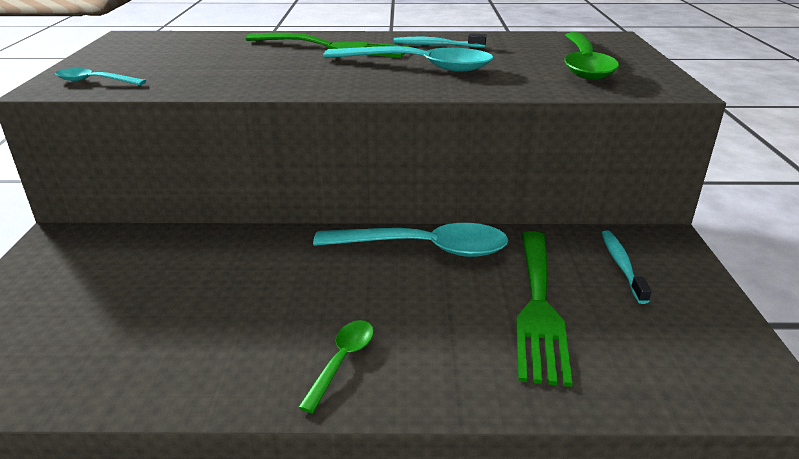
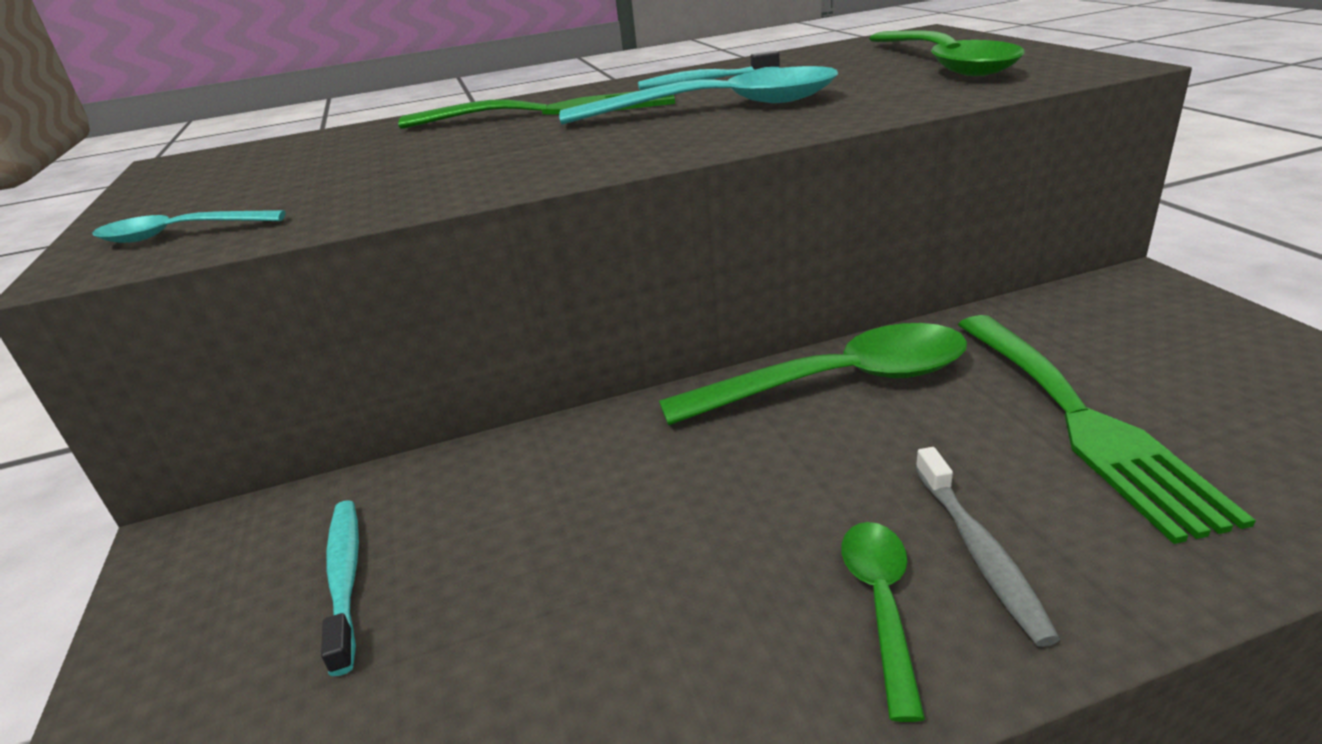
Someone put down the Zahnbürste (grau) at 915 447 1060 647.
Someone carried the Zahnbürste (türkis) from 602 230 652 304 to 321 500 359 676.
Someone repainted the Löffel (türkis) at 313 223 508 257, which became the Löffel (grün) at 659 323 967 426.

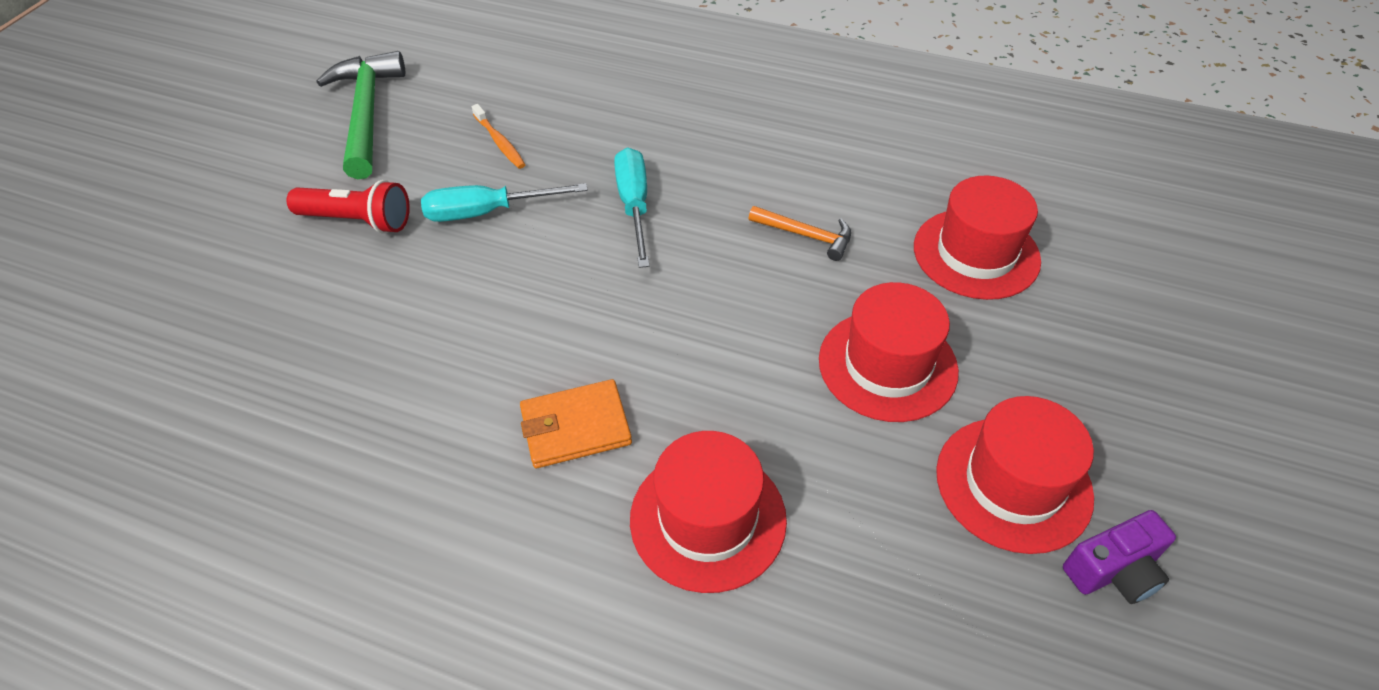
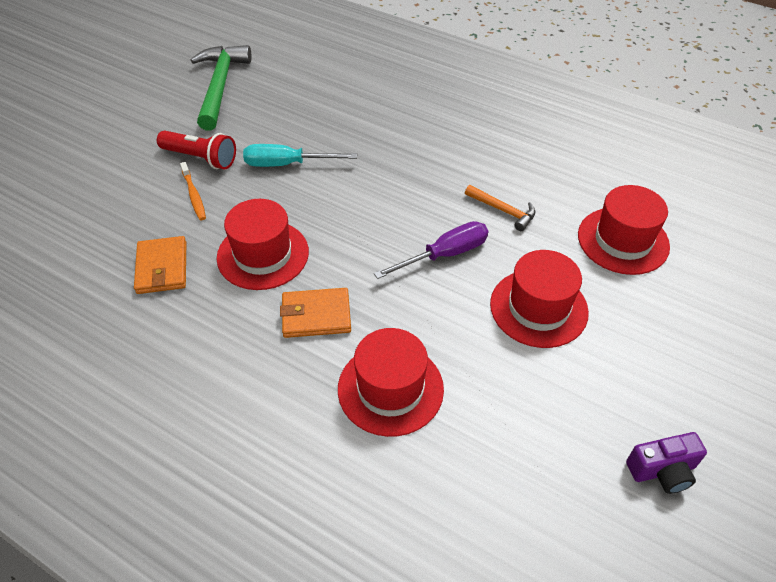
Someone took away the Schraubenzieher (türkis) at 614 147 650 268.
Someone put down the Geldbörse (orange) at 134 236 186 294.
Someone put down the Schraubenzieher (lila) at 374 221 488 279.
Someone carried the Zahnbürste (orange) from 472 104 526 169 to 180 162 206 220.
Someone carried the Hut (rot) from 936 396 1094 554 to 217 199 309 290.

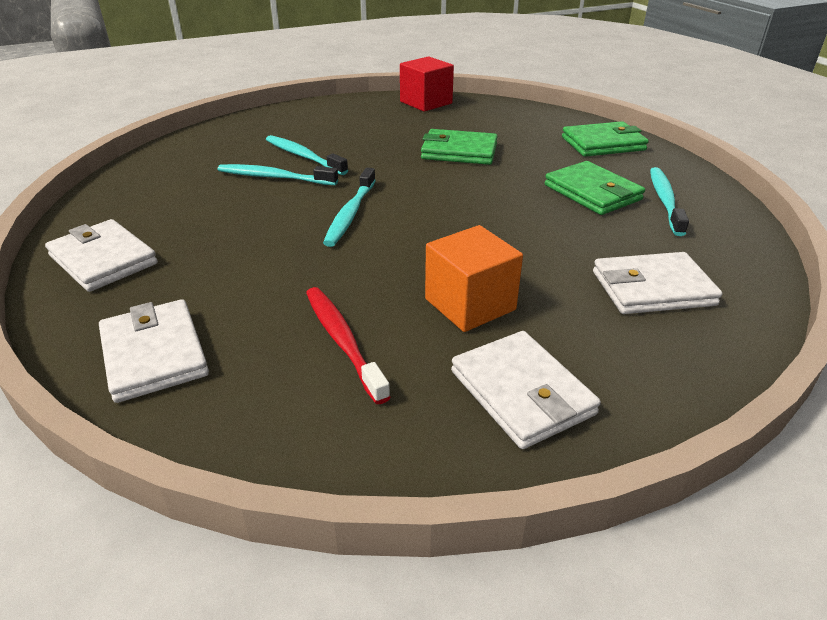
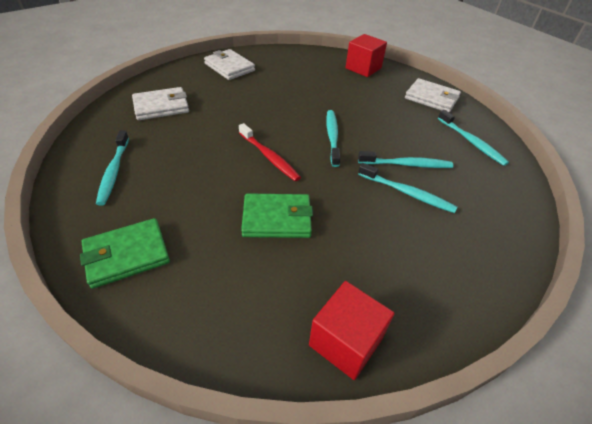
Someone took away the Kubus (orange) at 425 225 523 332.
Someone took away the Geldbörse (grün) at 545 161 645 215.
Someone put down the Zahnbürste (türkis) at 438 110 509 166.
Someone carried the Zahnbürste (rot) from 306 287 391 404 to 239 123 301 181.
Someone swapped the Geldbörse (weiß) at 99 299 209 403 for the Kubus (rot) at 346 34 387 77.

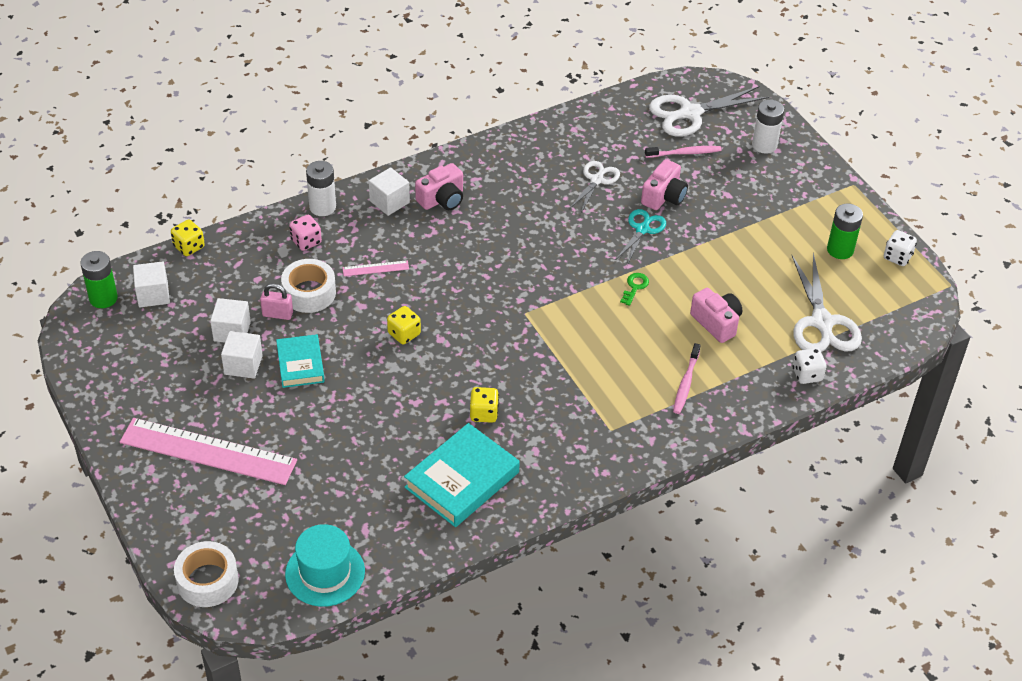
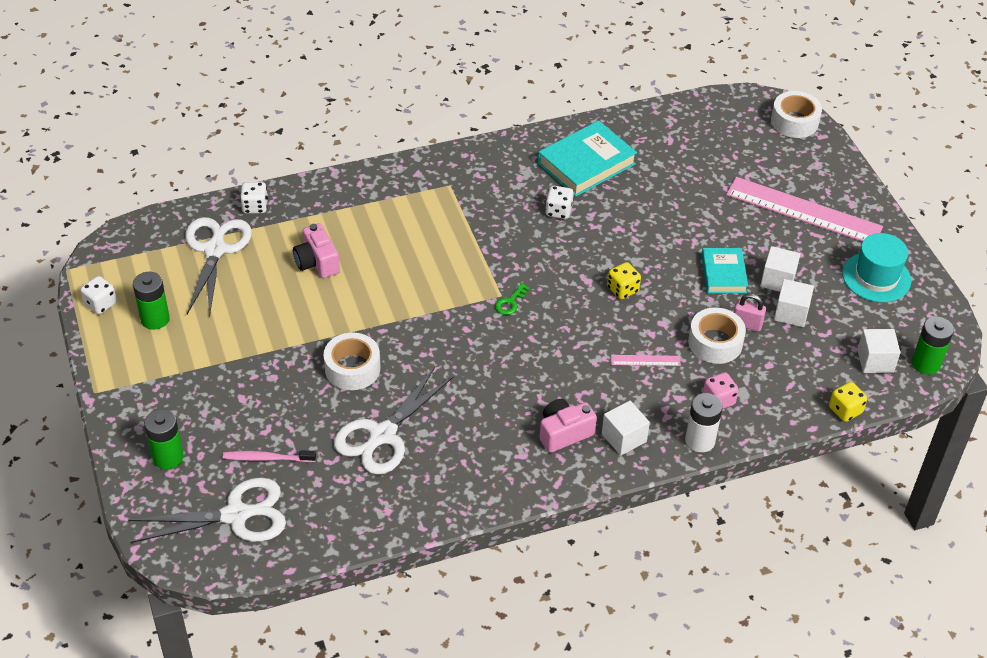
Someone took away the Kamera (rosa) at 641 159 688 210.
Someone took away the Zahnbürste (rosa) at 673 343 701 414.
Someone carried the Hut (türkis) from 285 524 365 607 to 842 233 911 302.
Someone carried the Schlüssel (grün) from 620 273 649 306 to 495 283 530 315.
Someone swapped the Schere (türkis) at 616 209 666 265 for the Klebeband (weiß) at 324 333 380 390.
Someone repainted the Spielwürfel (gelb) at 470 387 499 423, which became the Spielwürfel (weiß) at 545 186 573 219.
Someone repainted the Batterie (weiß) at 752 100 784 154, which became the Batterie (grün) at 144 409 184 469.
Someone scaled the Schere (weiß) at 569 161 620 212 by 1.68.

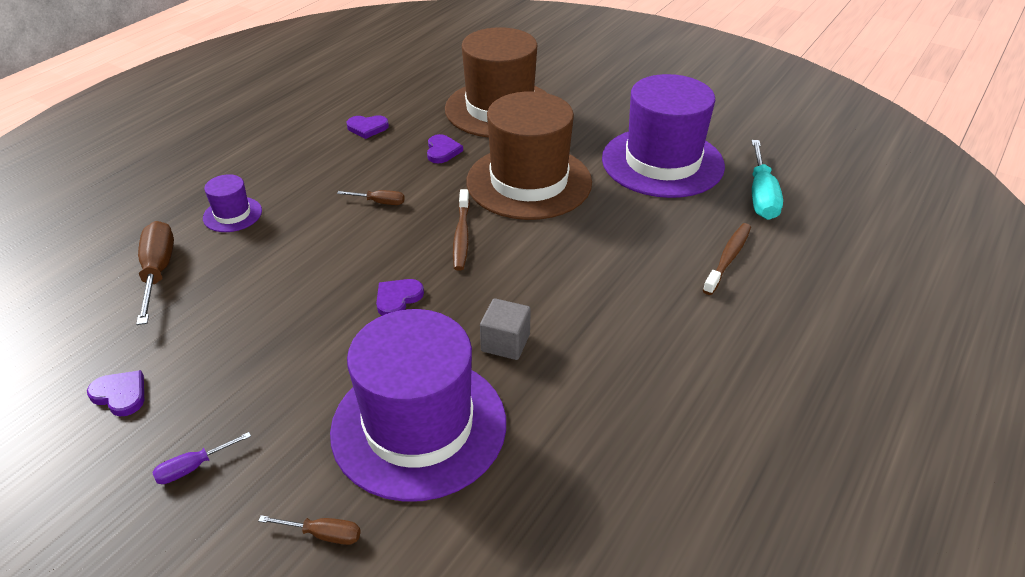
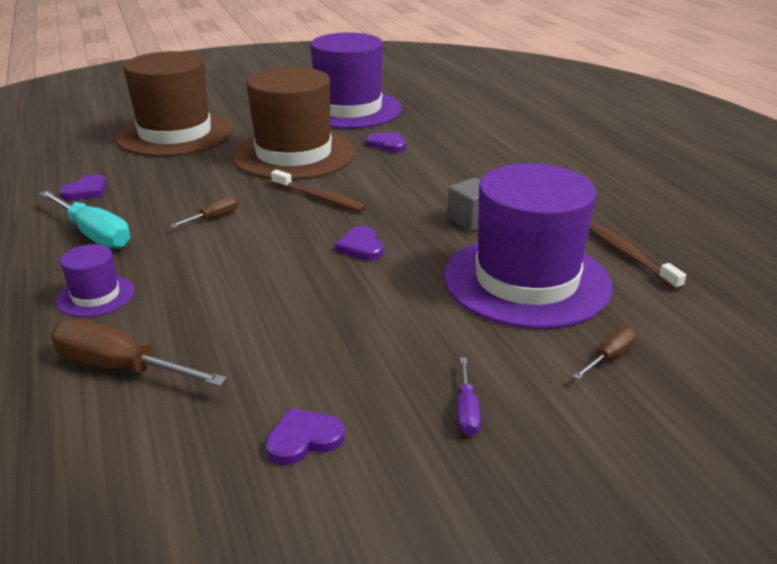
Someone carried the Herz (lila) from 427 134 463 163 to 366 132 406 152.
Someone carried the Zahnbürste (braun) from 703 223 751 295 to 589 223 686 290.
Someone carried the Schraubenzieher (türkis) from 751 140 783 220 to 39 190 130 249.

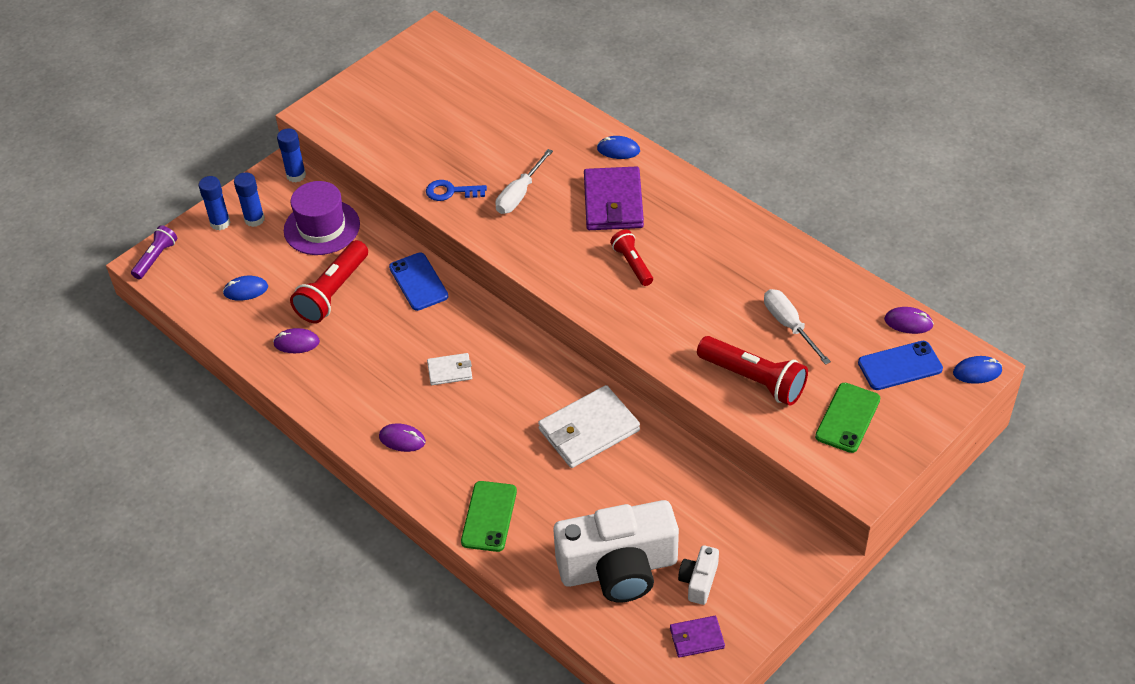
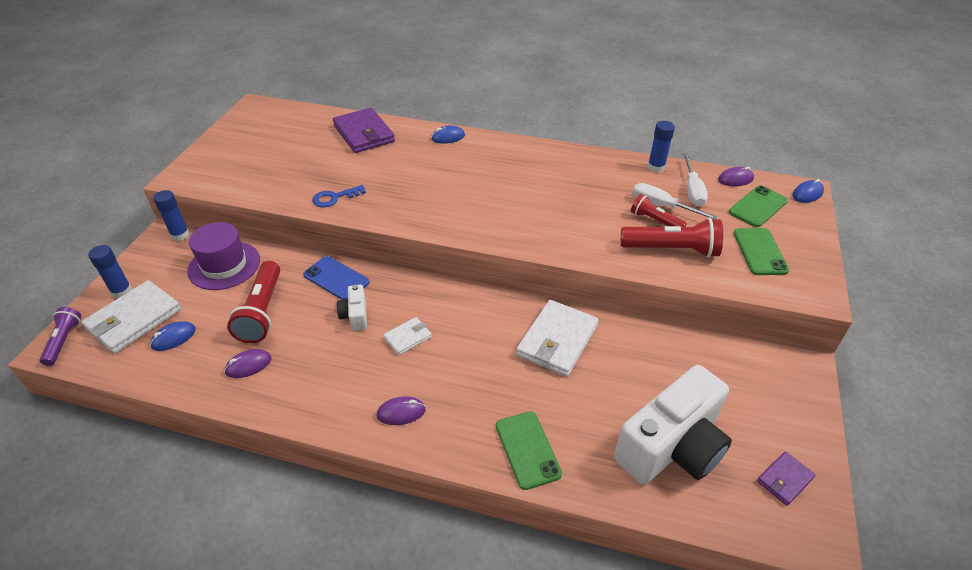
Someone put down the Geldbörse (weiß) at 81 280 181 354.
Someone carried the Klebestift (blau) from 234 172 265 227 to 648 121 675 172.
Someone carried the Schraubenzieher (weiß) from 495 149 553 214 to 683 153 708 207.
Someone carried the Geldbörse (lila) from 584 166 644 230 to 333 108 395 153.
Someone carried the Taschenlampe (rot) from 610 230 653 286 to 631 194 687 227.
Someone carried the Kamera (weiß) from 678 545 719 605 to 337 285 367 331.
Someone repainted the Handy (blau) at 858 341 943 390, which became the Handy (grün) at 729 186 788 227.

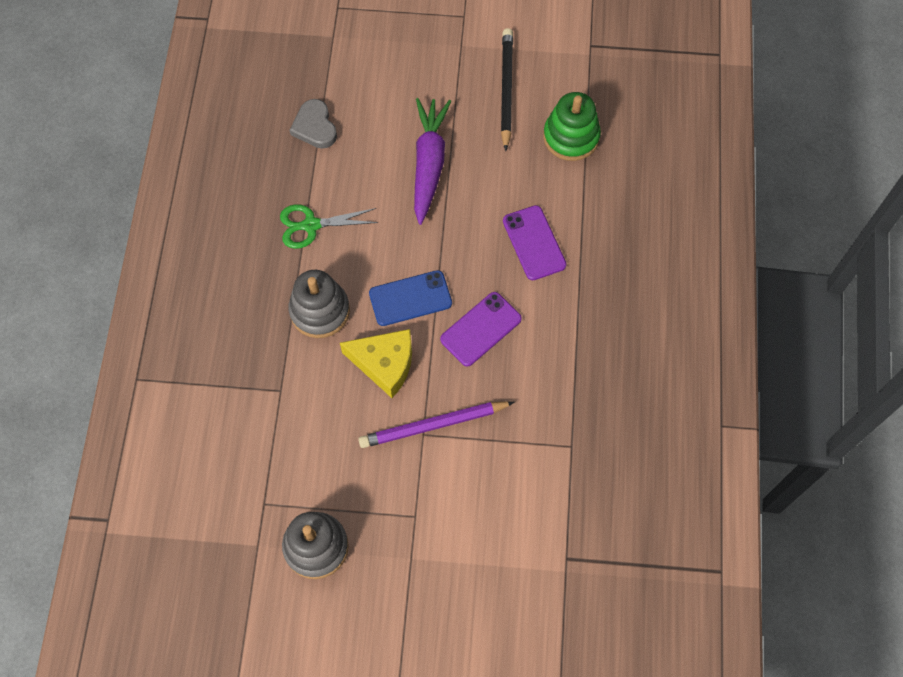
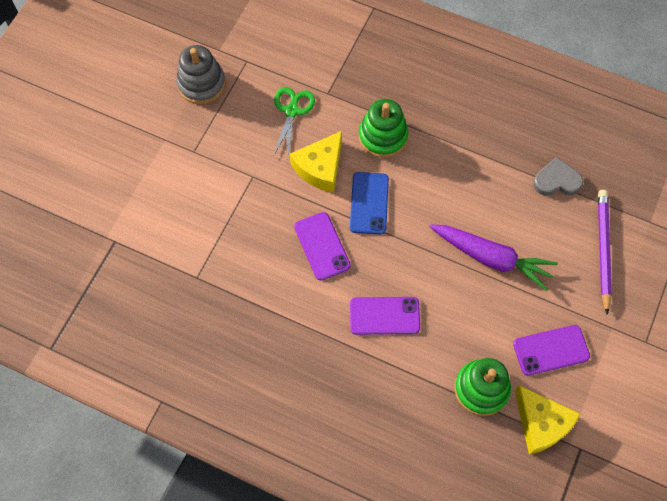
Someone put down the Käse (gelb) at 515 385 580 454.
Someone carried the Schere (grün) from 280 204 378 249 to 273 87 315 159.
Someone carried the Bleistift (lila) from 358 401 514 448 to 598 190 612 315.
Someone swapped the Bleistift (schwarz) at 501 28 513 151 for the Handy (lila) at 513 325 590 376.
Someone repainted the Stapelspielzeug (grau) at 289 270 350 338, which became the Stapelspielzeug (grün) at 359 99 408 158.

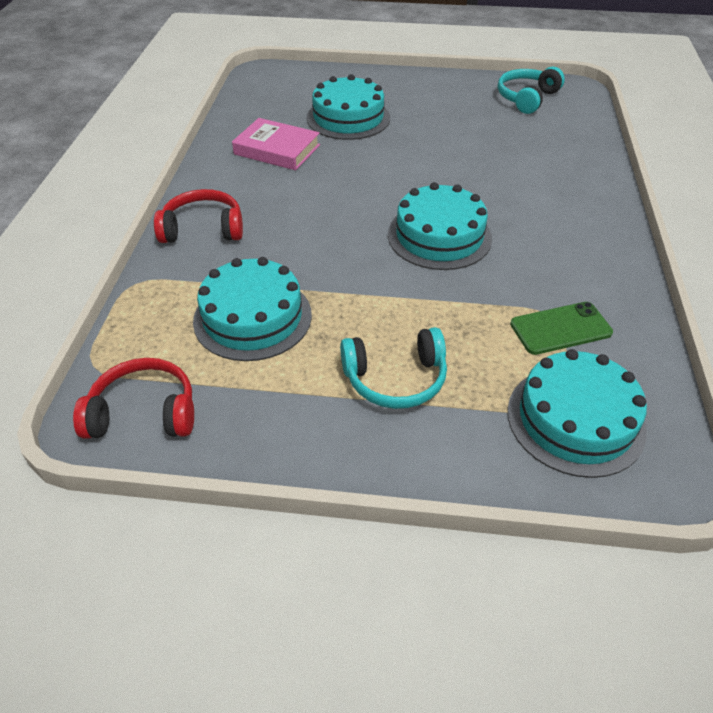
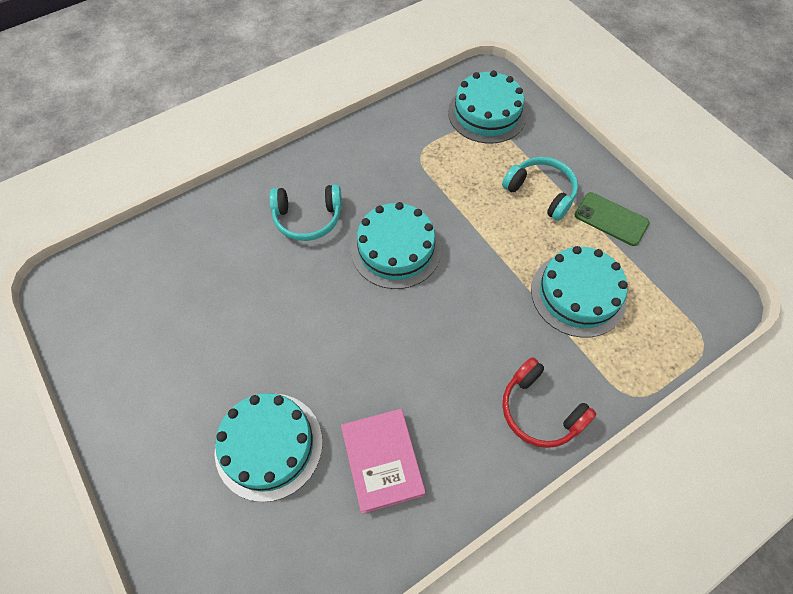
Someone took away the Kopfhörer (rot) at 73 358 194 439.
Someone carried the Kopfhörer (türkis) from 498 67 565 114 to 269 185 342 241.
Someone carried the Handy (grün) from 510 302 613 355 to 574 192 650 246.

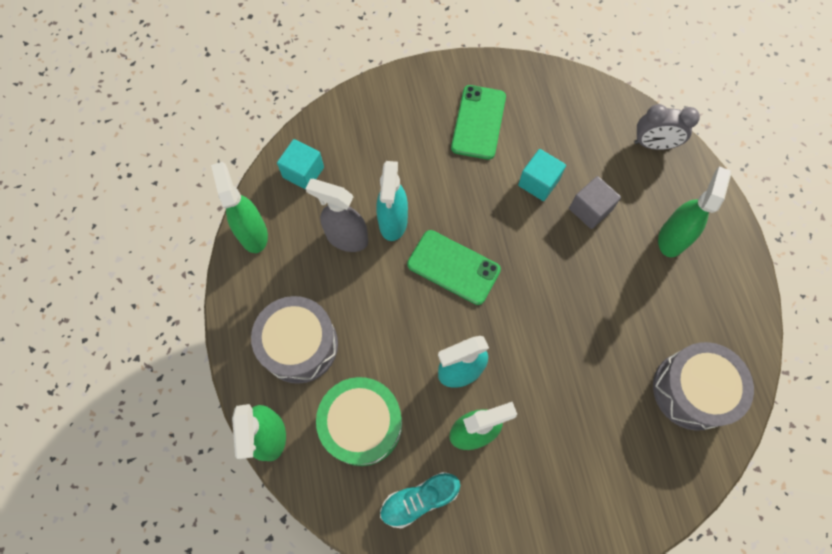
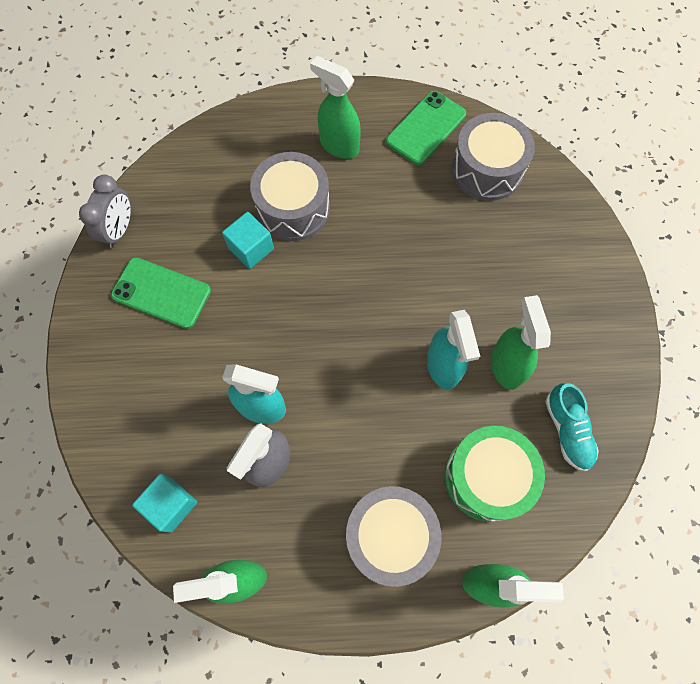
Someone carried the Handy (grün) from 407 230 501 305 to 386 91 466 165.
Someone carried the Wecker (grau) from 634 104 700 150 to 79 174 131 248.
Someone swapped the Kubus (grau) at 569 176 621 229 for the Trommel (grau) at 250 152 330 241.

